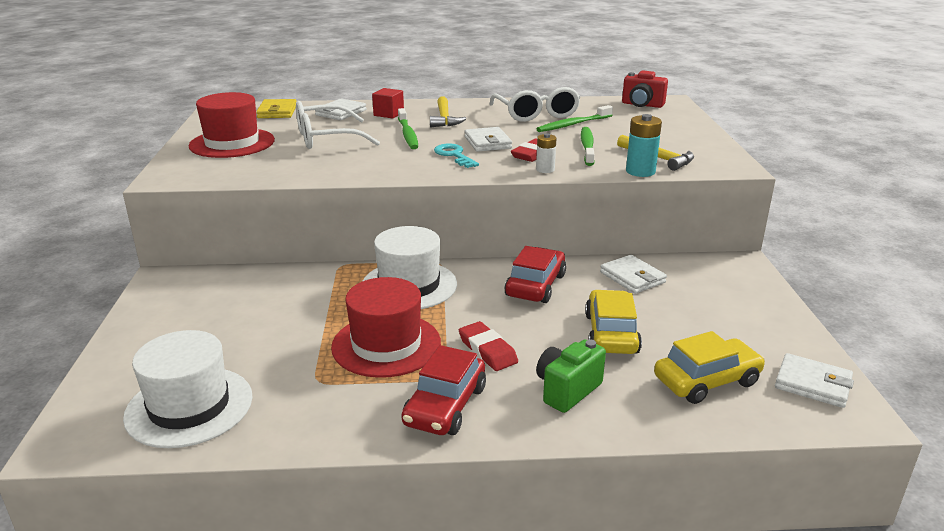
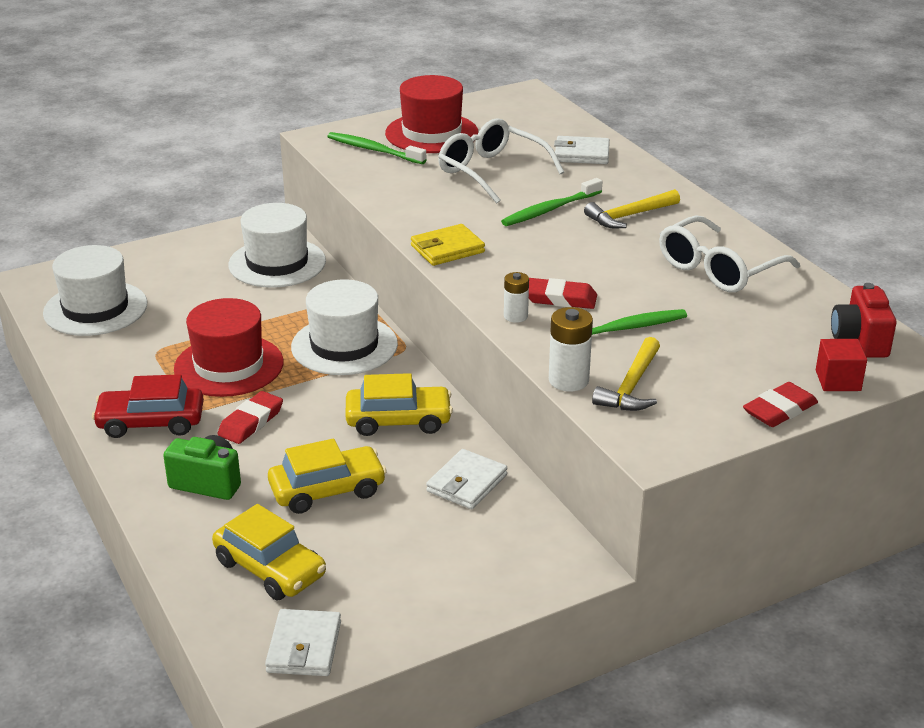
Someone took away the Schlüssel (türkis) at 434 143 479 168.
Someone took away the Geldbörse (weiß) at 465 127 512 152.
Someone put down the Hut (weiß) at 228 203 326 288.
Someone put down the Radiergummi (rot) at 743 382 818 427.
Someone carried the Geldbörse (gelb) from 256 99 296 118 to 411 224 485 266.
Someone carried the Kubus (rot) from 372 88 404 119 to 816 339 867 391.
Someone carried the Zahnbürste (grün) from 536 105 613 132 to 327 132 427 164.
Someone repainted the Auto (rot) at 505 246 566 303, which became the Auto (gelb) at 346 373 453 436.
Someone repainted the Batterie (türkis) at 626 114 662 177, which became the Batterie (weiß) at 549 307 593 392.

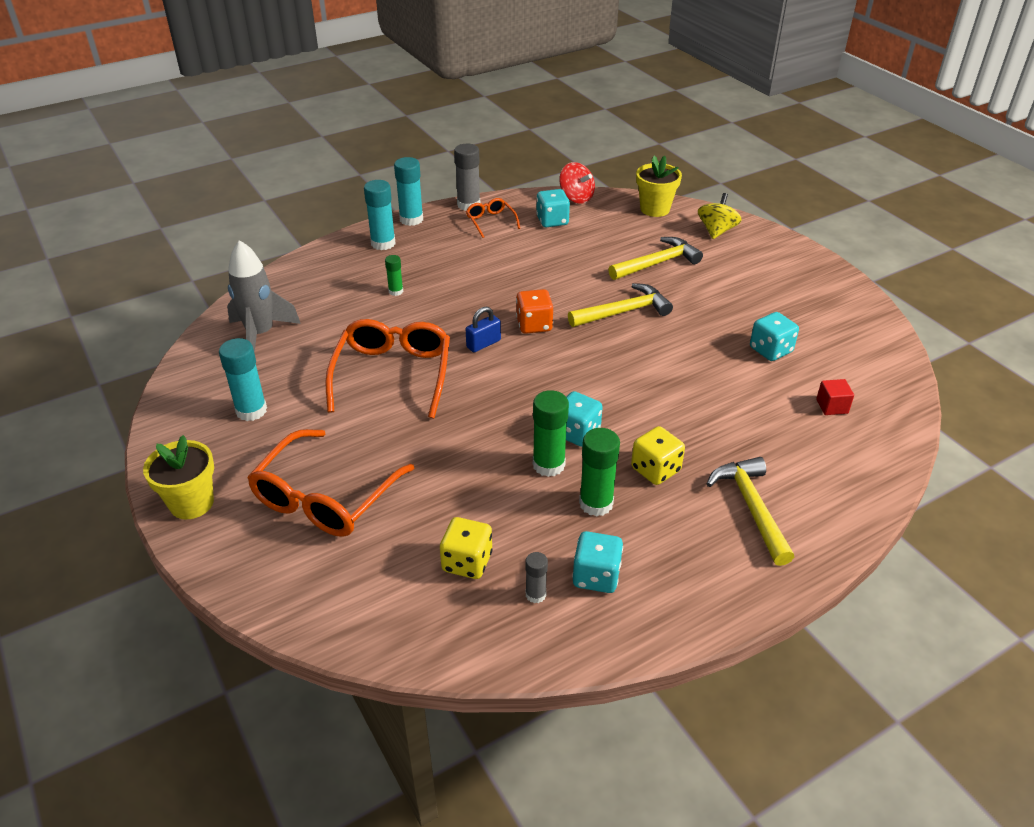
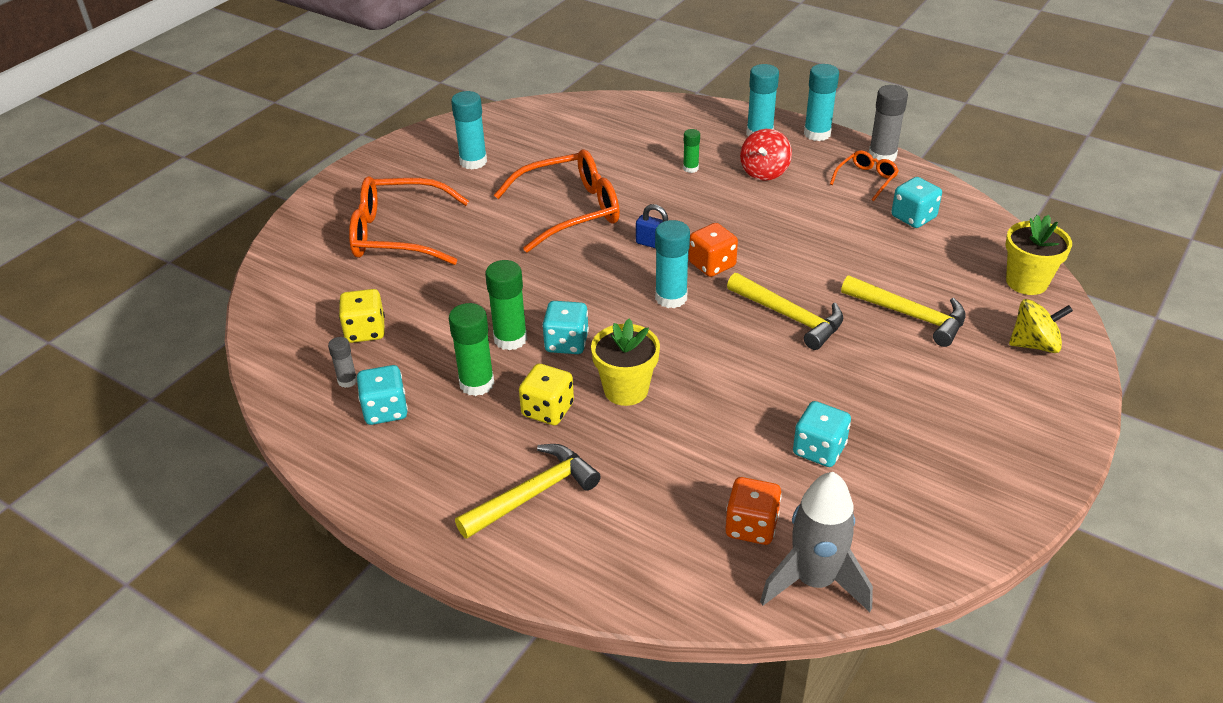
Someone put down the Klebestift (türkis) at 655 220 690 308.
Someone carried the Blumentopf (gelb) from 143 435 214 519 to 591 319 660 406.
Someone carried the Rakete (grau) from 227 240 301 353 to 760 472 873 612.
Someone carried the Kreisel (rot) from 559 162 595 204 to 740 129 792 181.
Someone swapped the Kubus (rot) at 816 379 854 415 for the Spielwürfel (orange) at 725 477 782 545.

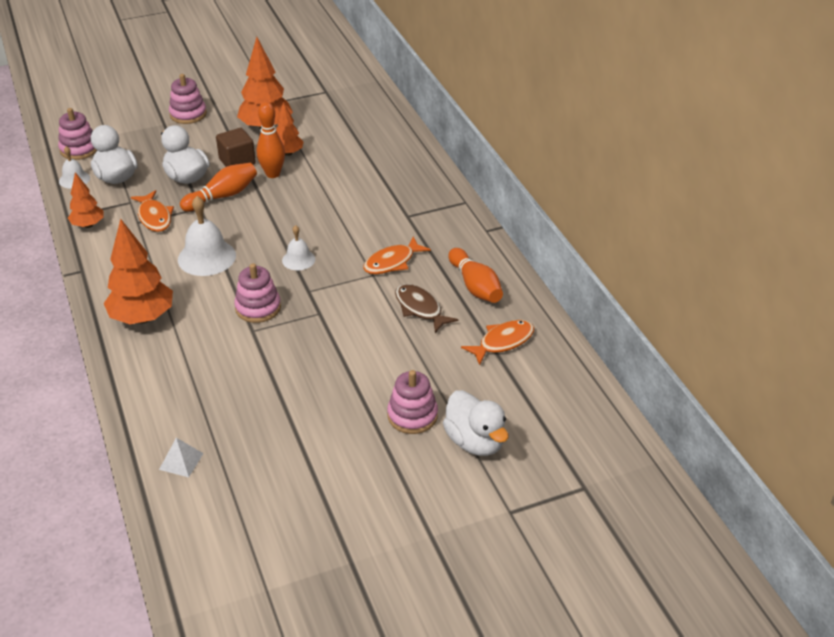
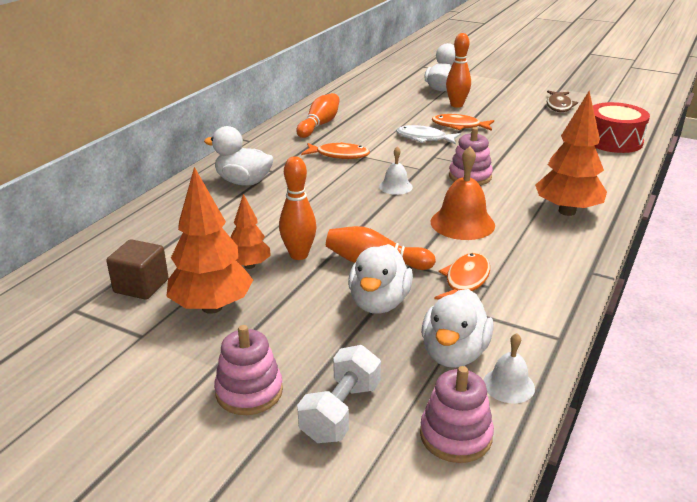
Someone took away the Baum (orange) at 68 172 104 228.
Someone put down the Ente (weiß) at 204 126 274 186.
Someone put down the Hantel (weiß) at 297 345 381 443.
Someone put down the Fisch (weiß) at 396 125 461 145.
Someone carried the Kubus (braun) from 216 128 256 167 to 106 239 169 300.
Someone carried the Fisch (braun) from 395 284 458 333 to 547 91 578 112.
Someone carried the Fisch (orange) from 461 320 534 365 to 432 114 494 131.
Someone swapped the Pyramide (weiß) at 159 438 204 477 for the Trommel (rot) at 593 102 650 153.
Someone swapped the Stapelspielzeug (rosa) at 387 370 438 434 for the Bowlingkegel (orange) at 446 33 471 108.
Someone repainted the Glocke (weiß) at 178 196 236 276, which became the Glocke (orange) at 431 146 495 240.

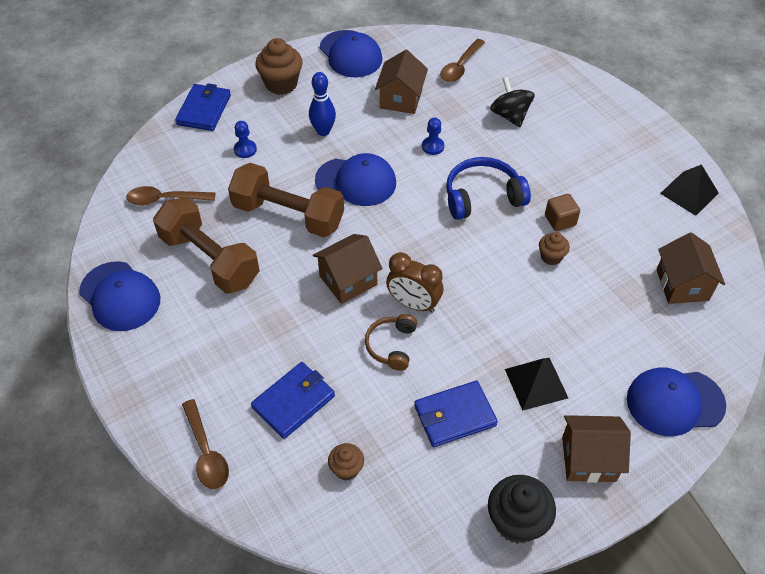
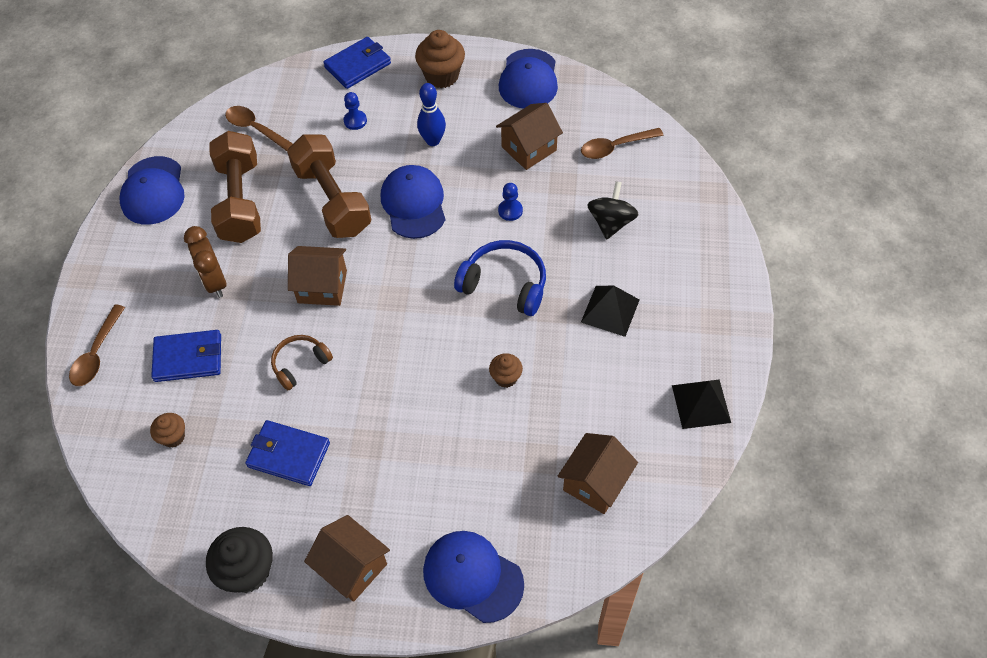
Someone took away the Kubus (braun) at 545 194 580 231.
Someone carried the Wecker (braun) from 386 252 443 313 to 184 226 226 298.
Someone carried the Pyramide (schwarz) from 505 358 568 411 to 581 286 640 337.
Someone rotated the Kappe (blau) at 315 153 396 206 by 150 degrees counterclockwise.

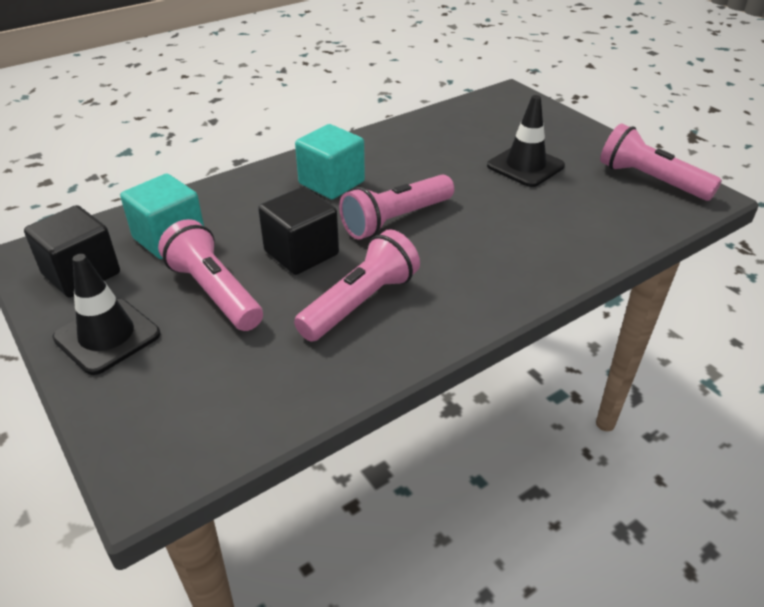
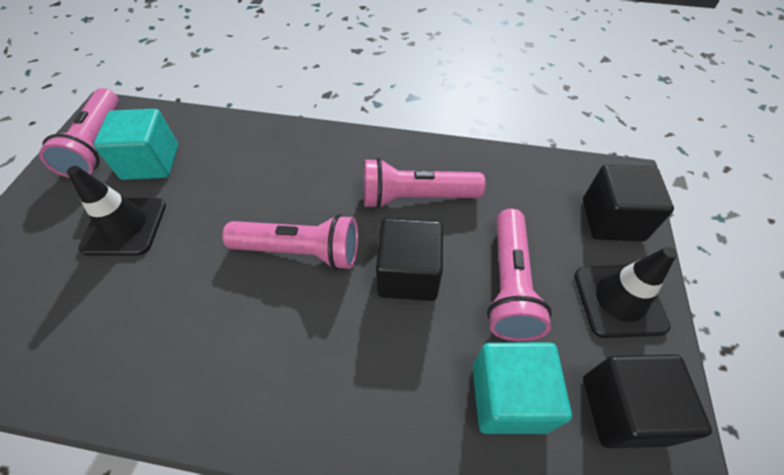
Someone put down the Kubus (schwarz) at 583 165 674 242.
Someone carried the Kubus (türkis) from 295 124 365 199 to 94 109 178 180.

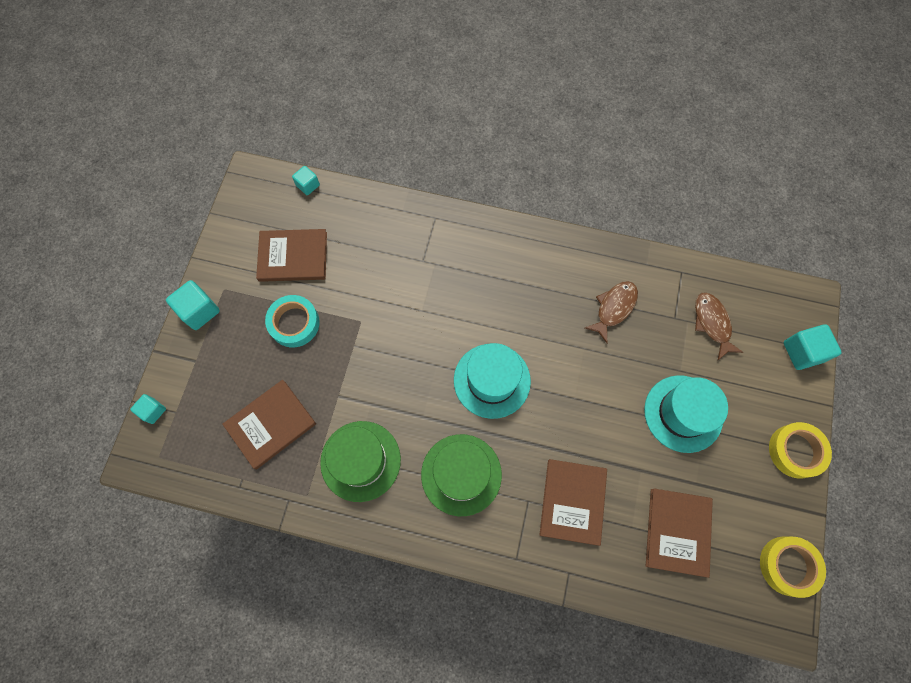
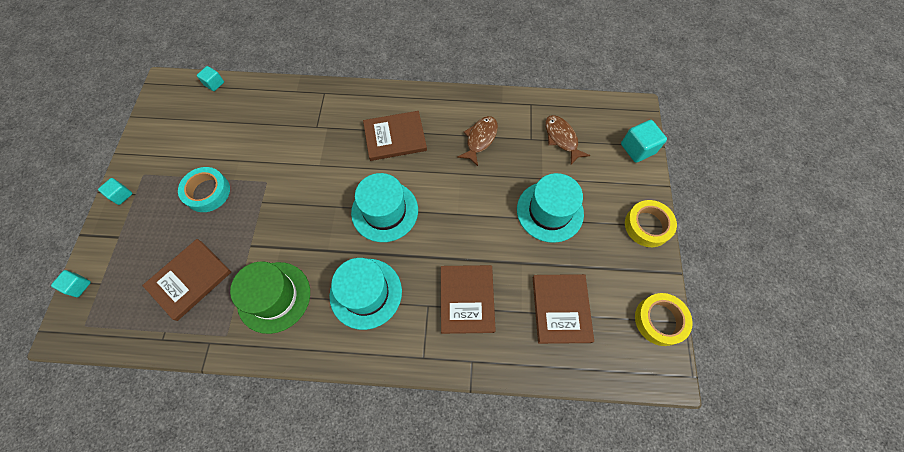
Someone carried the Buch (braun) from 256 229 327 282 to 363 111 427 161.
Someone repainted the Hut (grün) at 421 434 502 516, which became the Hut (türkis) at 329 258 402 330.
Someone scaled the Kubus (türkis) at 166 280 220 330 by 0.61.

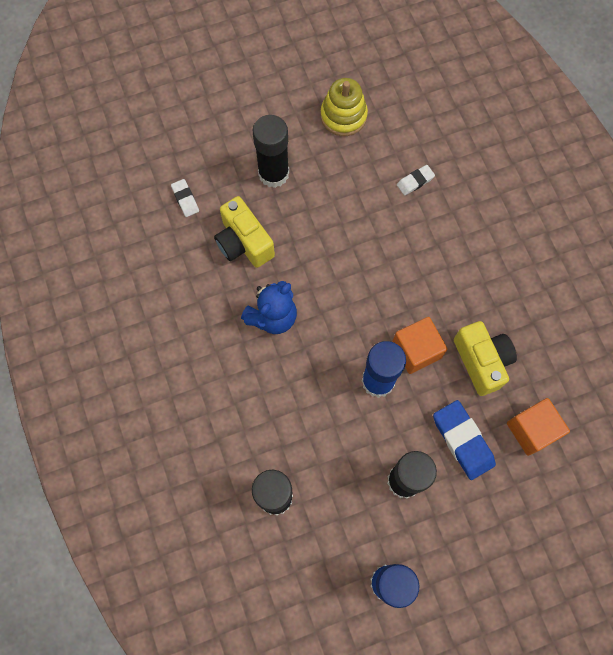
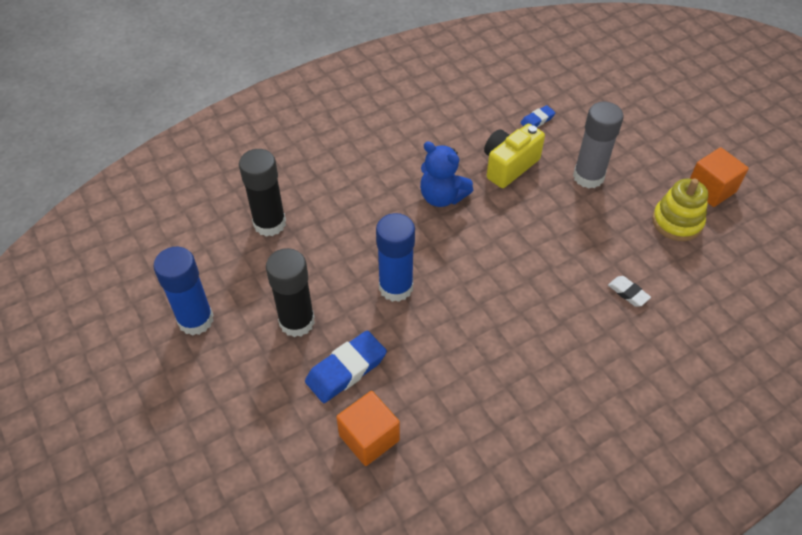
Someone took away the Kamera (gelb) at 454 321 517 396.
Someone carried the Kubus (orange) from 392 317 447 374 to 690 147 749 207.
Someone repainted the Radiergummi (weiß) at 171 179 199 217, which became the Radiergummi (blau) at 521 105 556 127.
Someone repainted the Klebestift (schwarz) at 253 115 289 188, which became the Klebestift (grau) at 573 102 624 188.

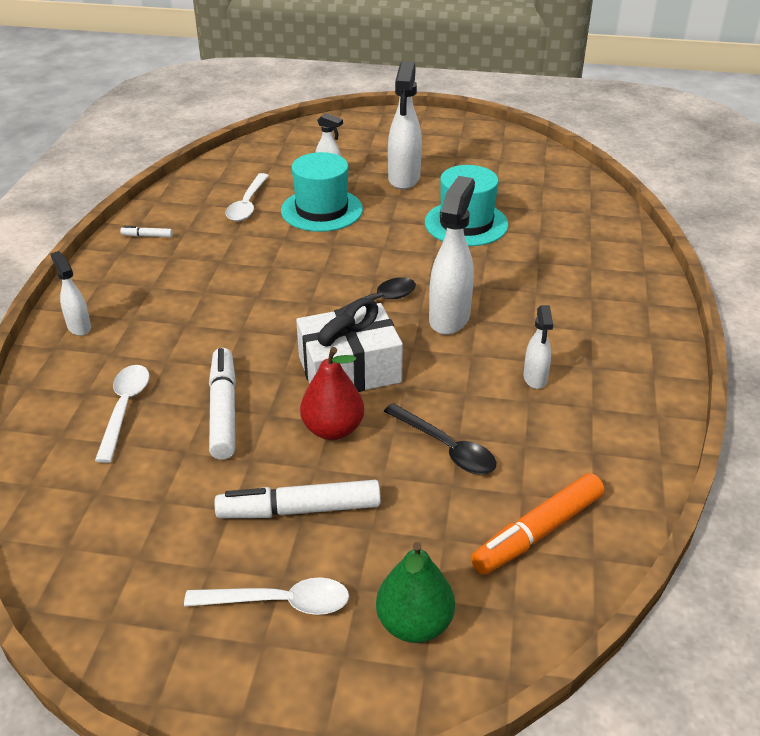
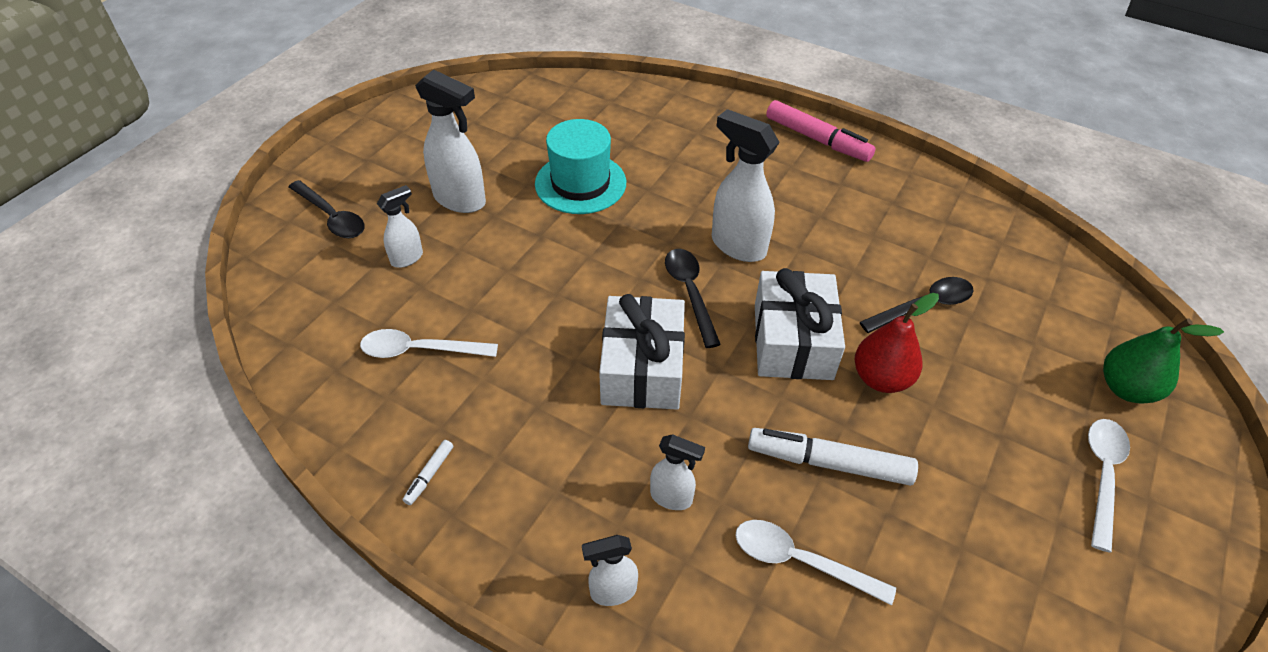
Someone took away the Filzstift (weiß) at 215 480 381 518.
Someone took away the Hut (türkis) at 281 152 363 232.
Someone took away the Filzstift (orange) at 471 473 604 575.
Someone put down the Löffel (schwarz) at 289 180 365 238.
Someone put down the Geschenk (weiß) at 599 294 685 410.
Someone put down the Filzstift (rosa) at 766 100 876 162.
Someone carried the Sprühflasche (weiß) from 523 305 553 389 to 650 434 705 510.
Someone rotated the Löffel (weiß) at 225 173 269 221 by 150 degrees clockwise.

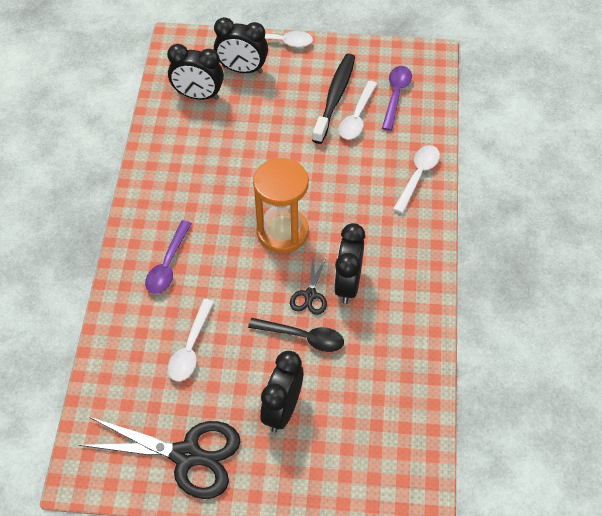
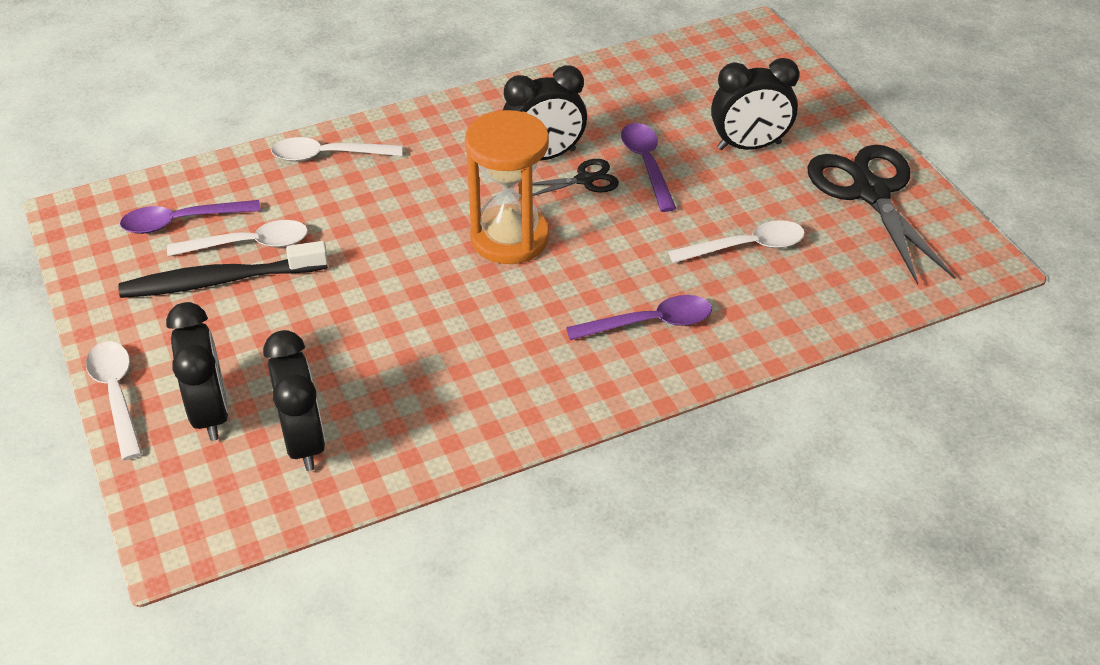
Someone repainted the Löffel (schwarz) at 248 318 344 352, which became the Löffel (lila) at 621 123 677 212.

